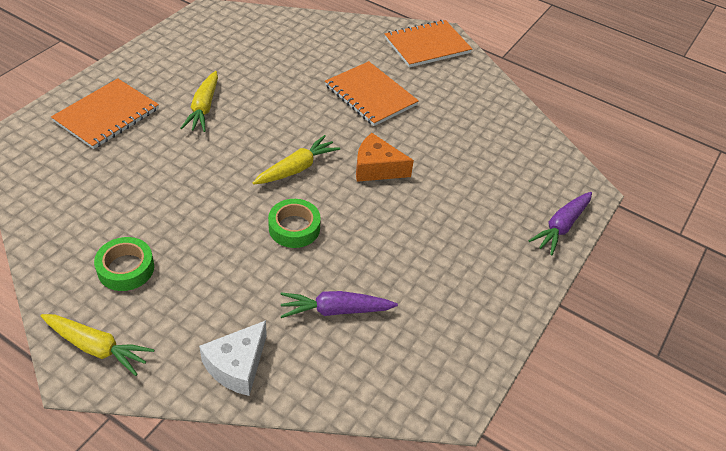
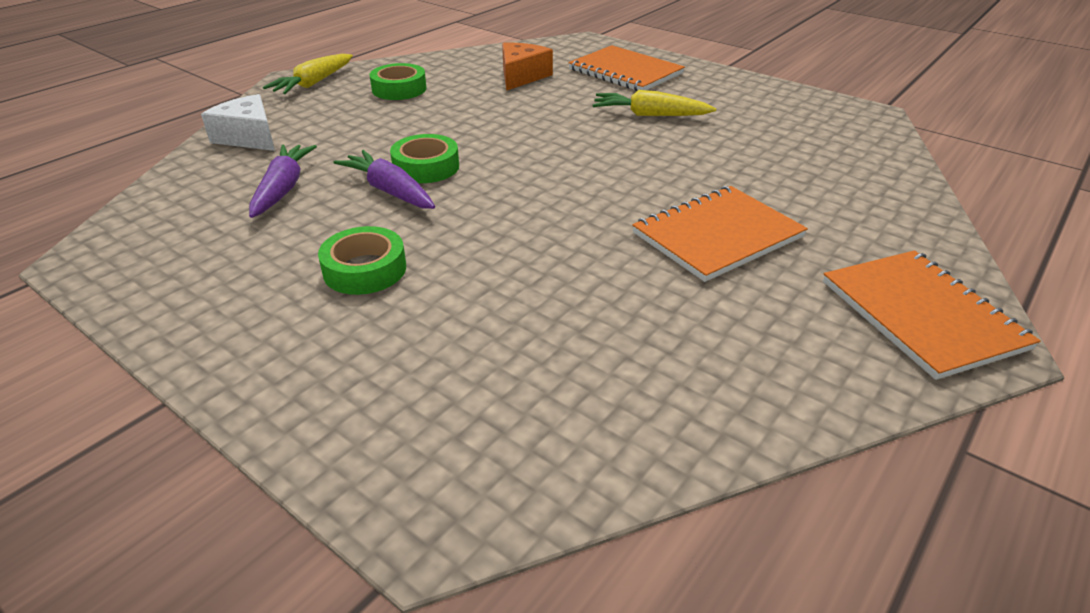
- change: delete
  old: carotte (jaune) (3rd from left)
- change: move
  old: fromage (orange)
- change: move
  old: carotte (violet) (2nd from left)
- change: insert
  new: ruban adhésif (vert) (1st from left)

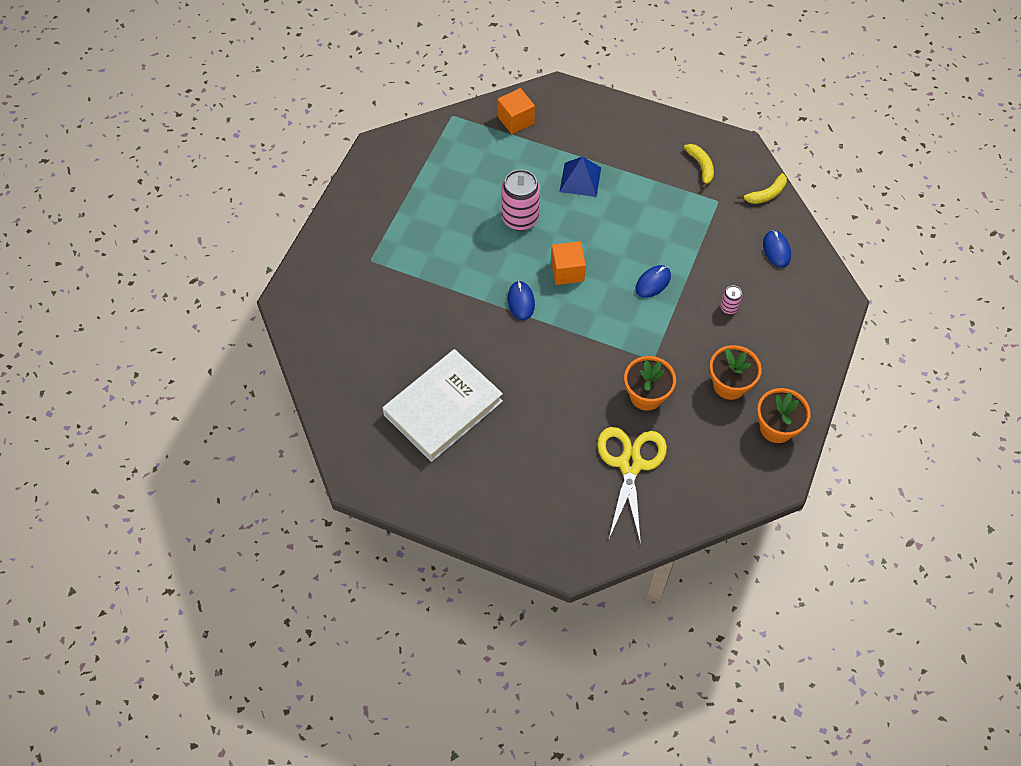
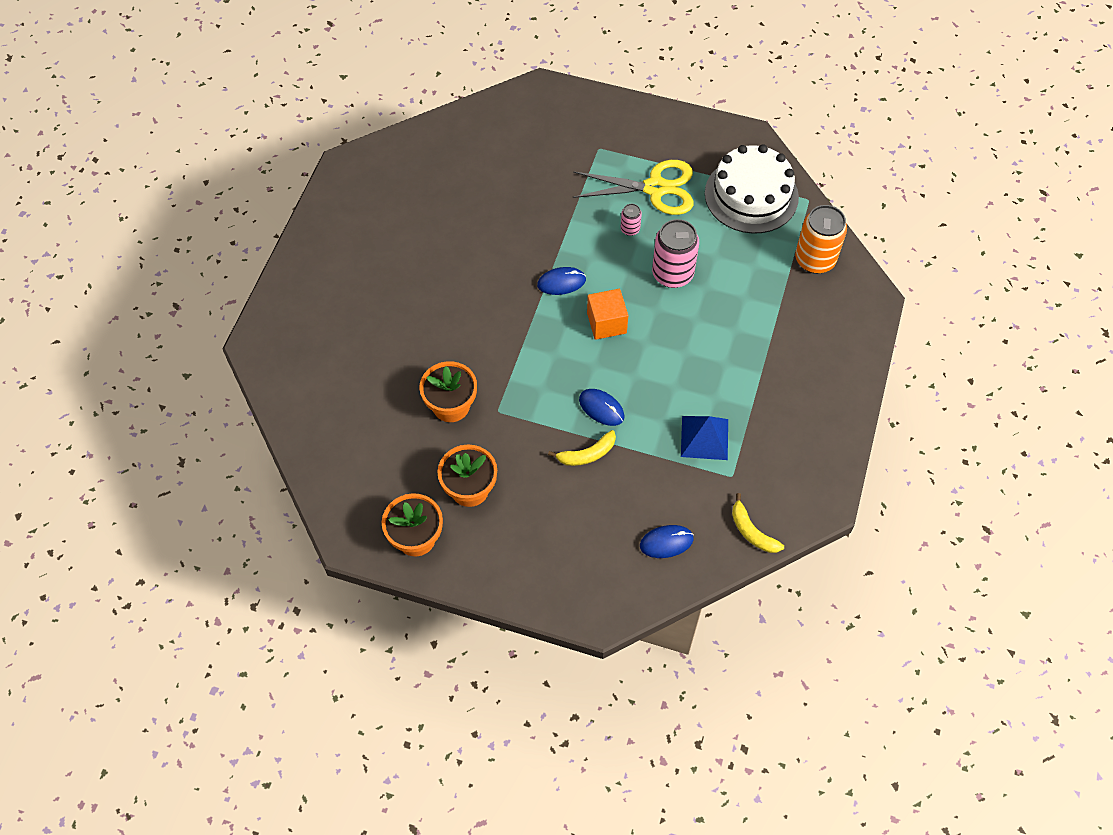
- change: delete
  old: livre (blanc)
- change: replace
  old: cube (orange) (1st from left)
  new: canette (orange)
- change: move
  old: pyramide (bleu)
- change: move
  old: ciseaux (jaune)
- change: move
  old: banane (jaune) (1st from left)
- change: move
  old: canette (rose) (2nd from left in the first image)
  new: canette (rose) (1st from left)
- change: insert
  new: gâteau (blanc)

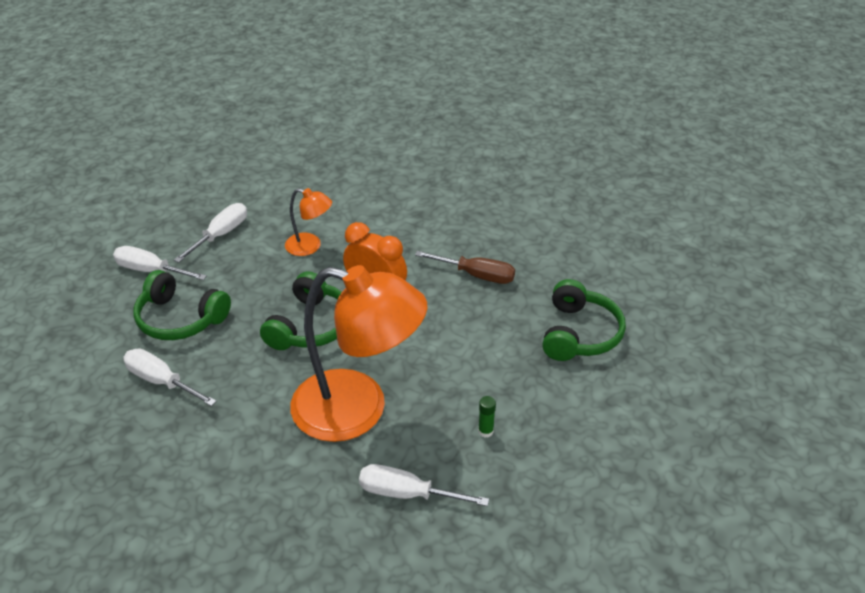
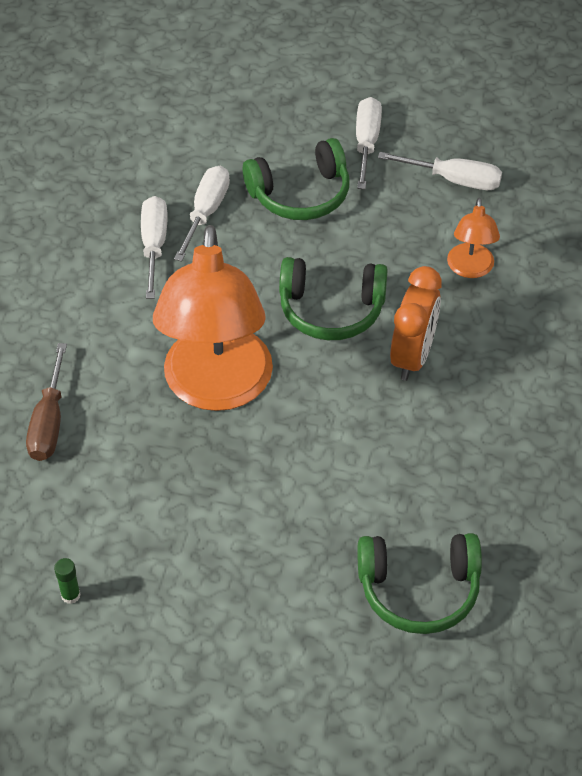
- change: rotate
  old: casque audio (vert) (1st from left)
  degrees: -120
- change: move
  old: tournevis (blanc) (4th from left in the first image)
  new: tournevis (blanc) (1st from left)
- change: move
  old: tournevis (marron)
- change: move
  old: bâton de colle (vert)

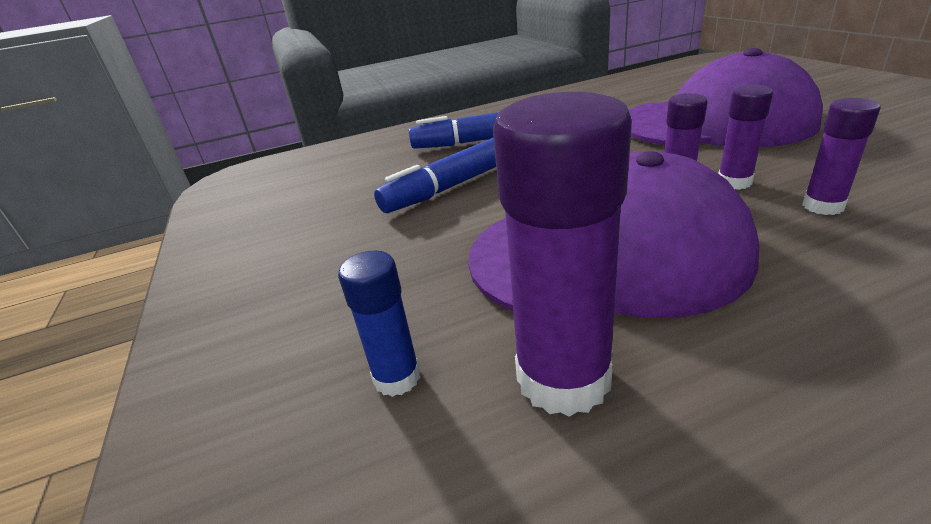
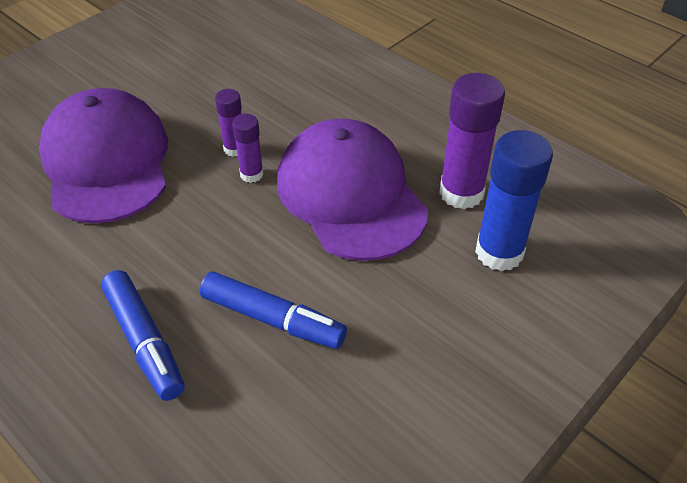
- change: resize
  old: bâton de colle (bleu)
  factor: 1.85
- change: delete
  old: bâton de colle (violet) (4th from left)

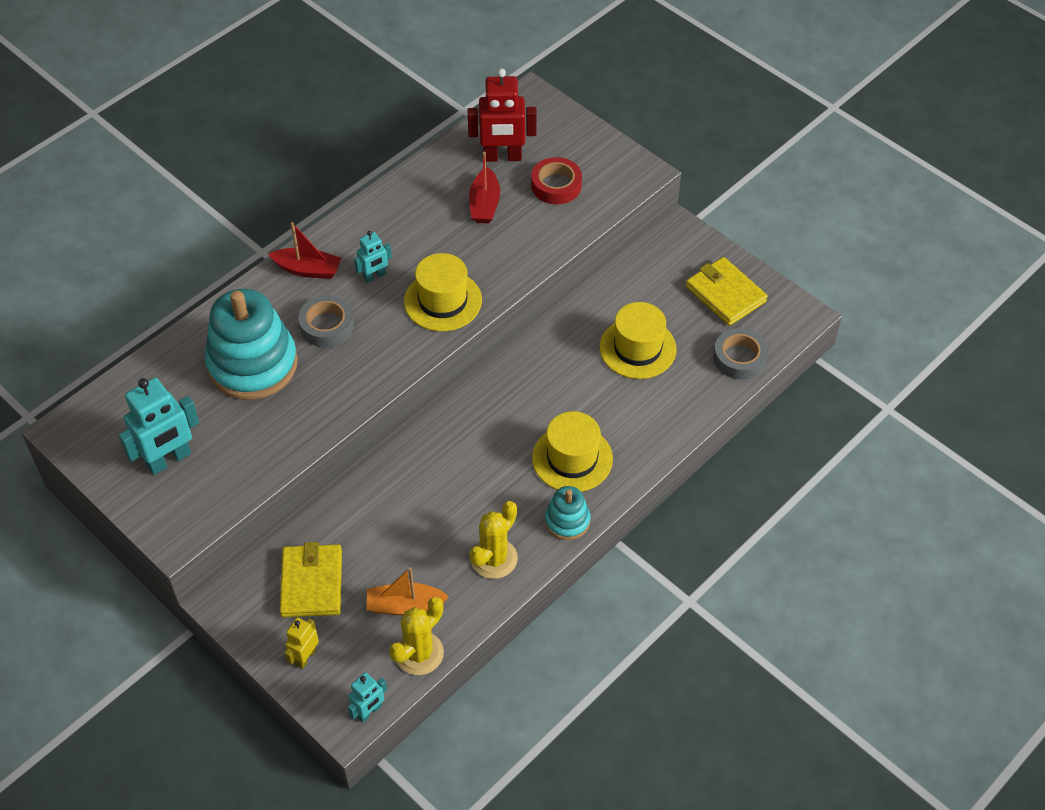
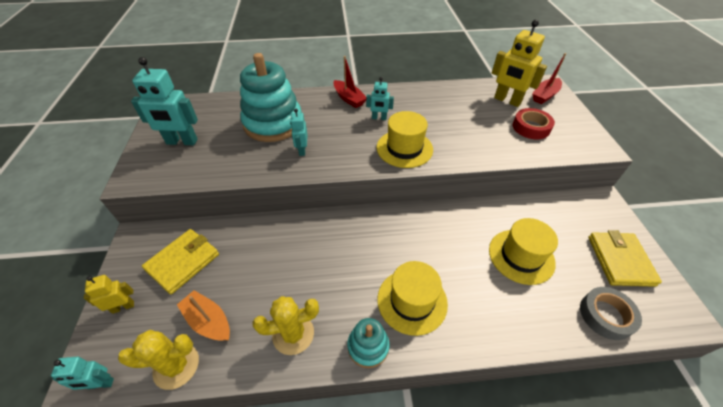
- change: delete
  old: ruban adhésif (gris) (1st from left)
- change: recolor
  old: robot (rouge)
  new: robot (jaune) (2nd from left)
- change: move
  old: bateau (rouge) (2nd from left)
- change: insert
  new: robot (turquoise) (3rd from left)

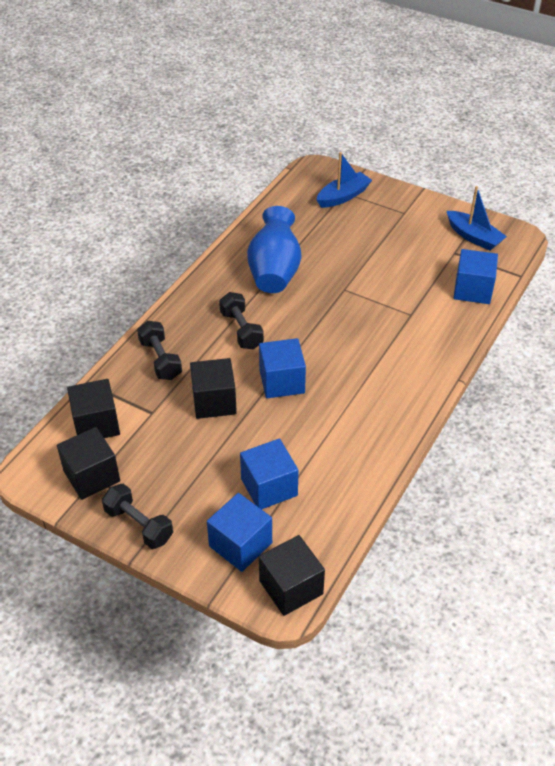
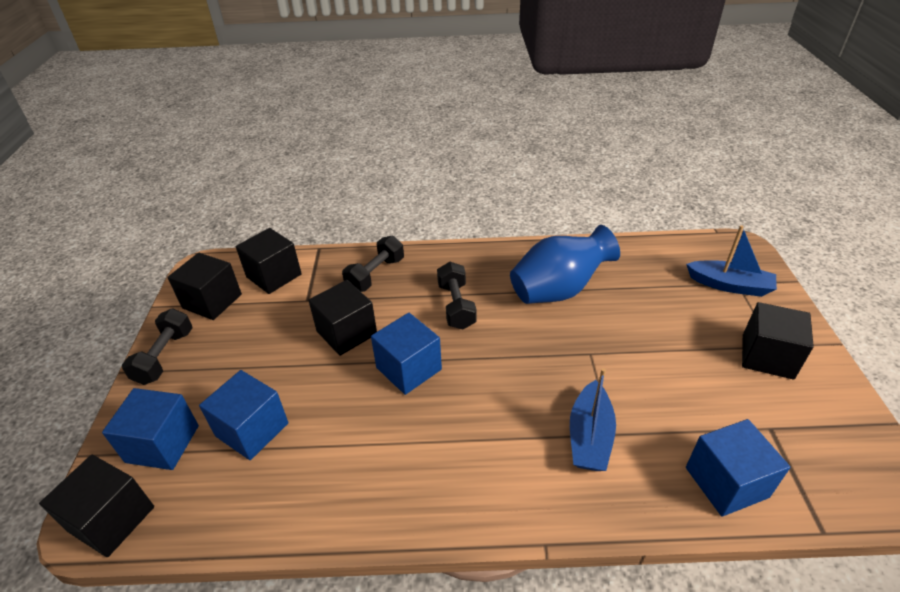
- change: rotate
  old: haltère (noir) (3rd from left)
  degrees: -45
- change: move
  old: bateau (bleu) (2nd from left in the first image)
  new: bateau (bleu) (1st from left)
- change: insert
  new: cube (noir) (5th from left)

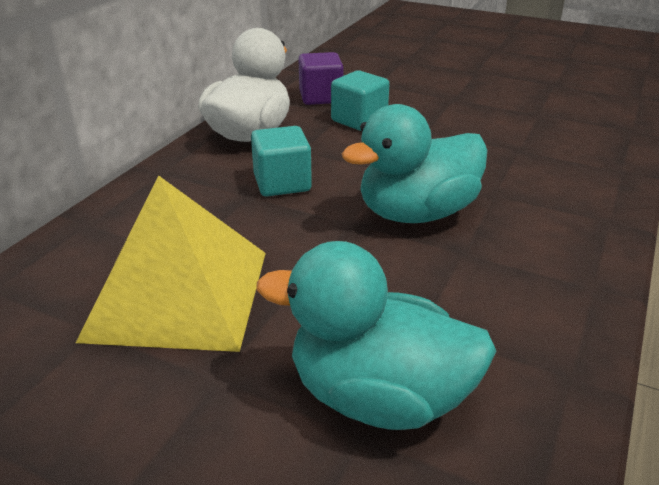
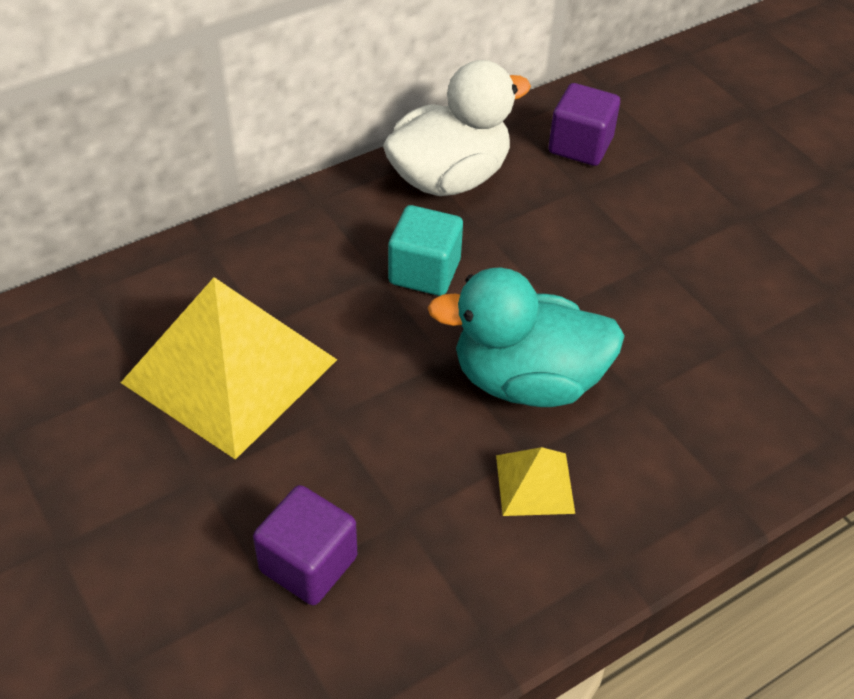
- change: replace
  old: canard (turquoise) (1st from left)
  new: cube (violet) (1st from left)
- change: delete
  old: cube (turquoise) (2nd from left)
- change: insert
  new: pyramide (jaune) (2nd from left)

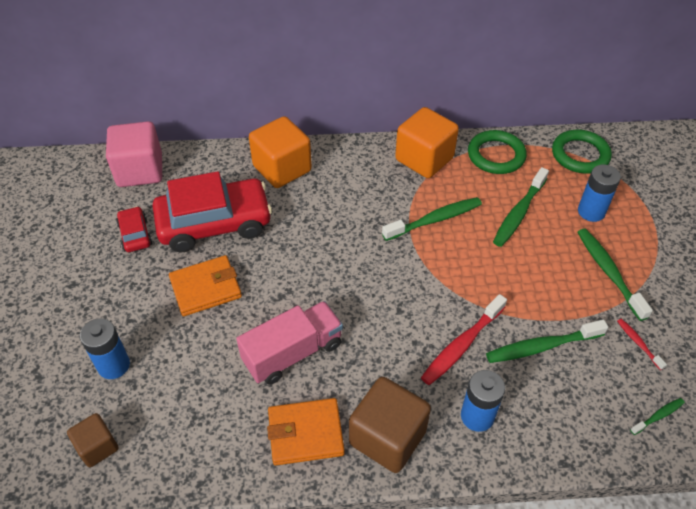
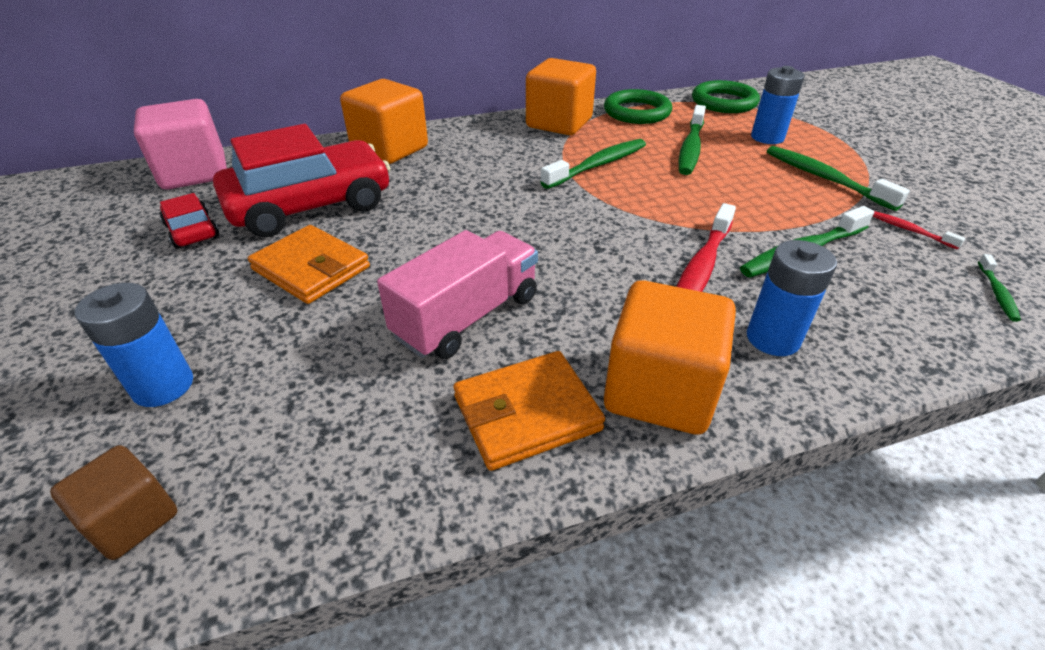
- change: rotate
  old: portefeuille (orange) (1st from left)
  degrees: 75
- change: recolor
  old: cube (marron) (2nd from left)
  new: cube (orange) (3rd from left)
- change: rotate
  old: brosse à dents (vert) (5th from left)
  degrees: 150

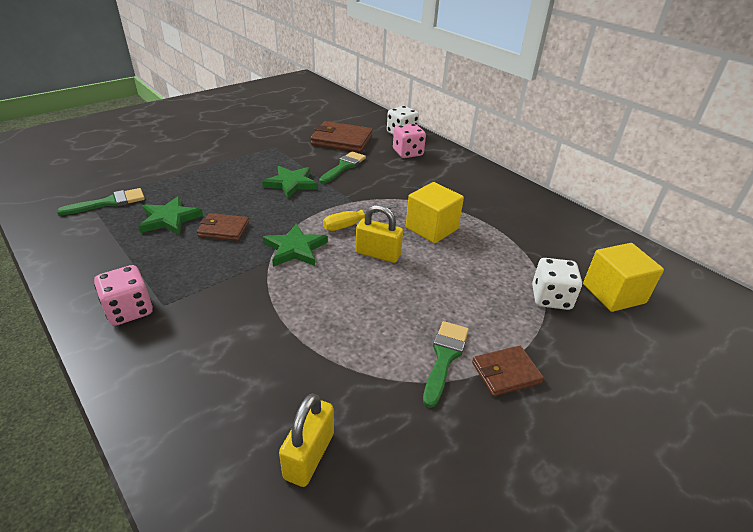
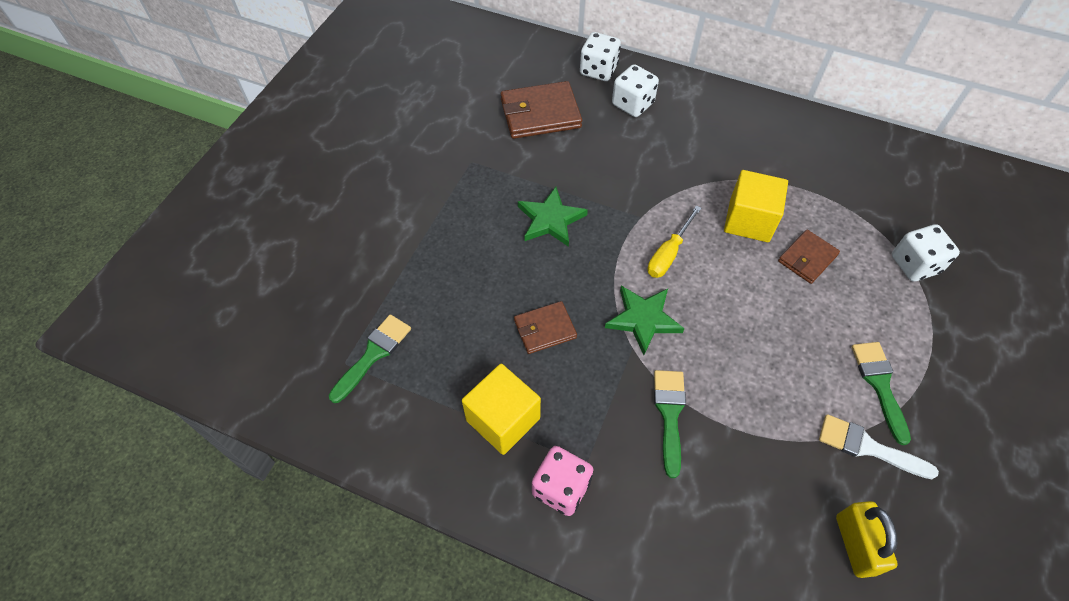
- change: delete
  old: étoile (vert) (1st from left)
- change: move
  old: pinceau (vert) (2nd from left)
- change: delete
  old: cadenas (jaune) (2nd from left)
- change: recolor
  old: dé (rose) (2nd from left)
  new: dé (blanc) (2nd from left)
- change: move
  old: portefeuille (marron) (3rd from left)
- change: move
  old: cube (jaune) (2nd from left in the first image)
  new: cube (jaune) (1st from left)
- change: insert
  new: pinceau (blanc)

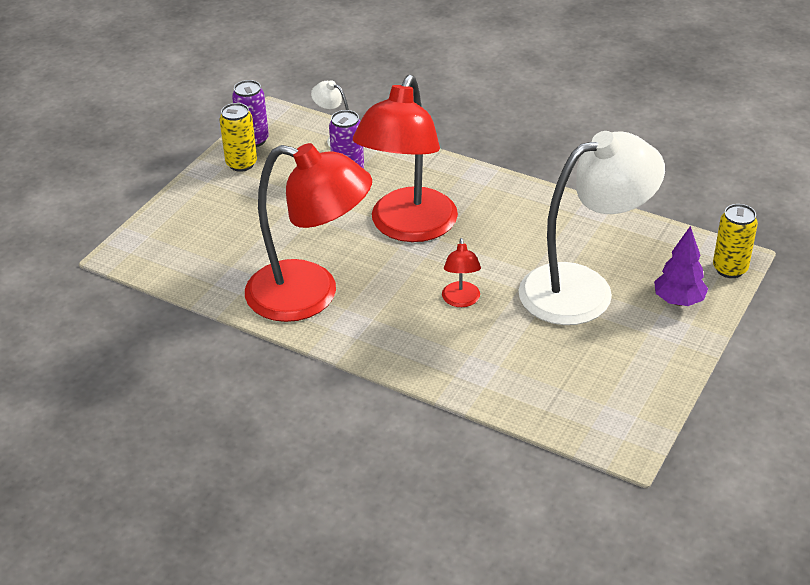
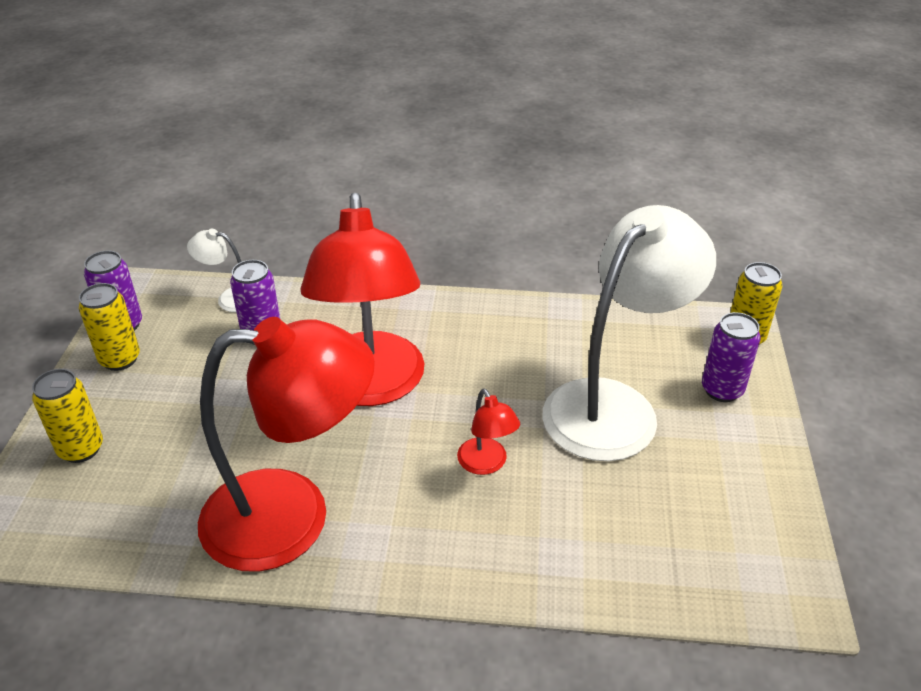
- change: replace
  old: arbre (violet)
  new: canette (violet) (3rd from left)
- change: insert
  new: canette (jaune) (1st from left)

